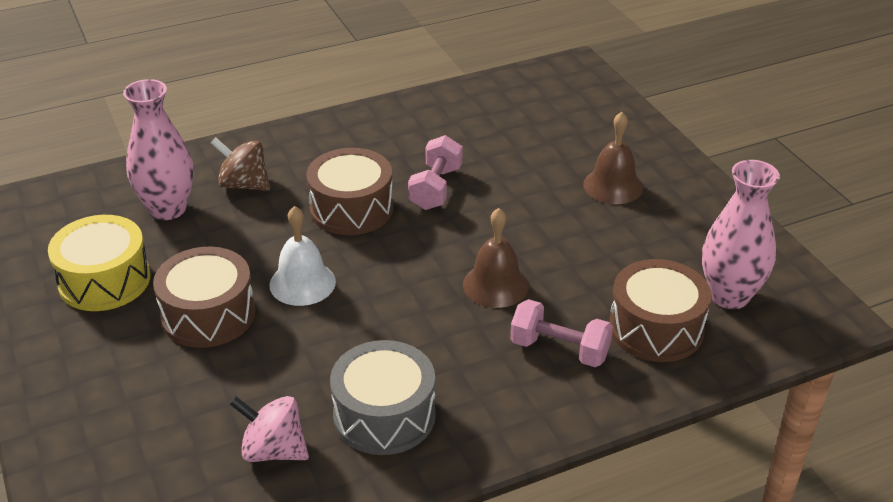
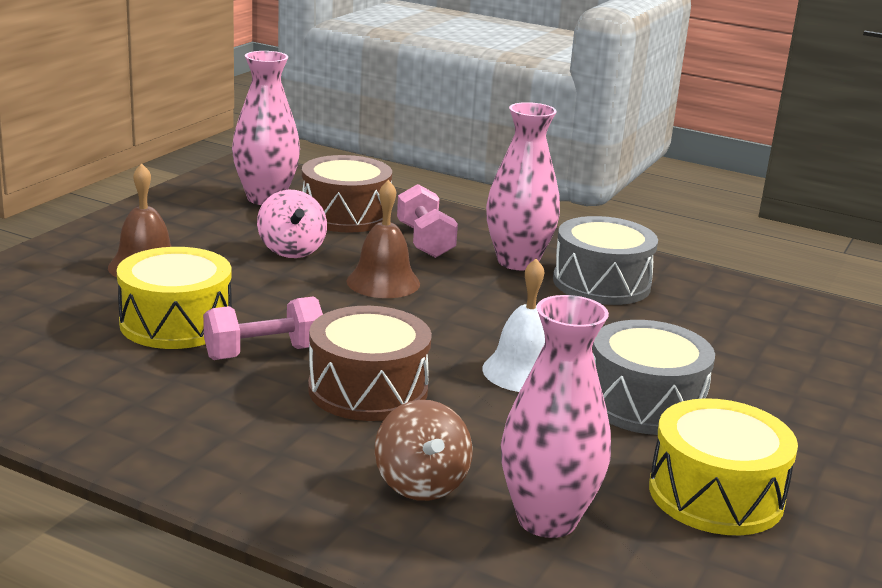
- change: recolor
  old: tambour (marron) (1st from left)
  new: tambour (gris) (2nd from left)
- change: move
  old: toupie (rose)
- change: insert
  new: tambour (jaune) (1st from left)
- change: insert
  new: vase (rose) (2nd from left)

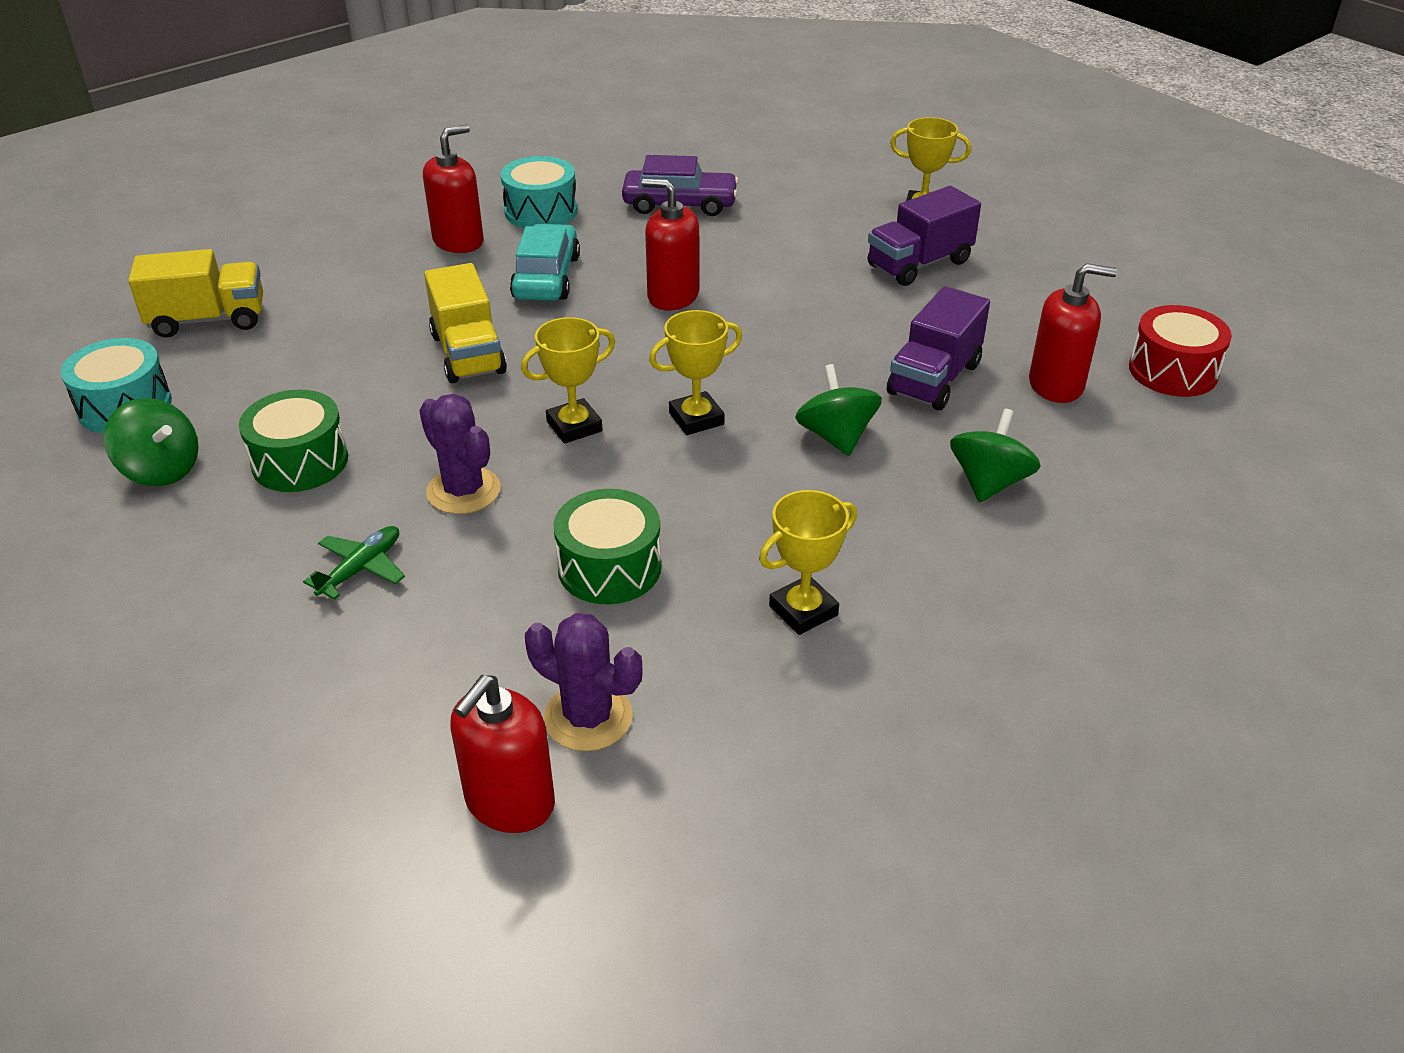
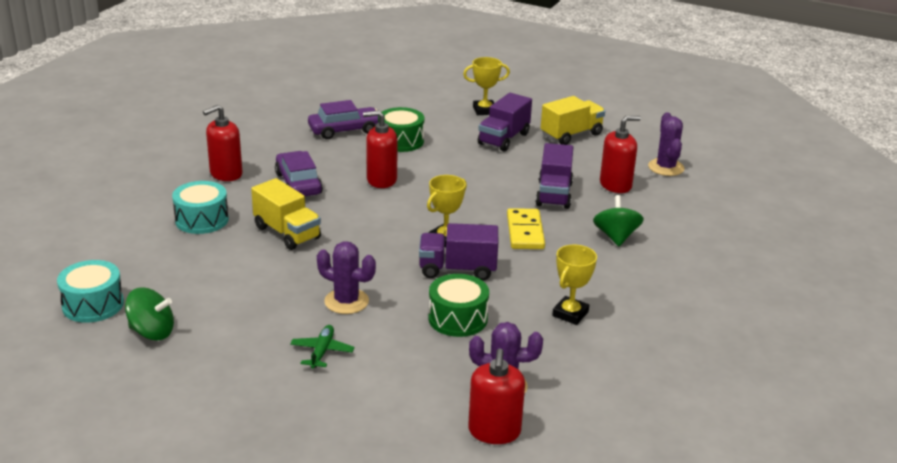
- change: move
  old: camion (jaune) (1st from left in the first image)
  new: camion (jaune) (2nd from left)
- change: move
  old: tambour (vert) (1st from left)
- change: rotate
  old: distributeur de savon (rouge) (1st from left)
  degrees: -150
- change: move
  old: tambour (turquoise) (2nd from left)
- change: recolor
  old: voiture (turquoise)
  new: voiture (violet) (1st from left)
- change: delete
  old: trophée (jaune) (1st from left)
- change: replace
  old: toupie (vert) (2nd from left)
  new: domino (jaune)
- change: replace
  old: tambour (rouge)
  new: cactus (violet) (3rd from left)
- change: insert
  new: camion (violet) (1st from left)

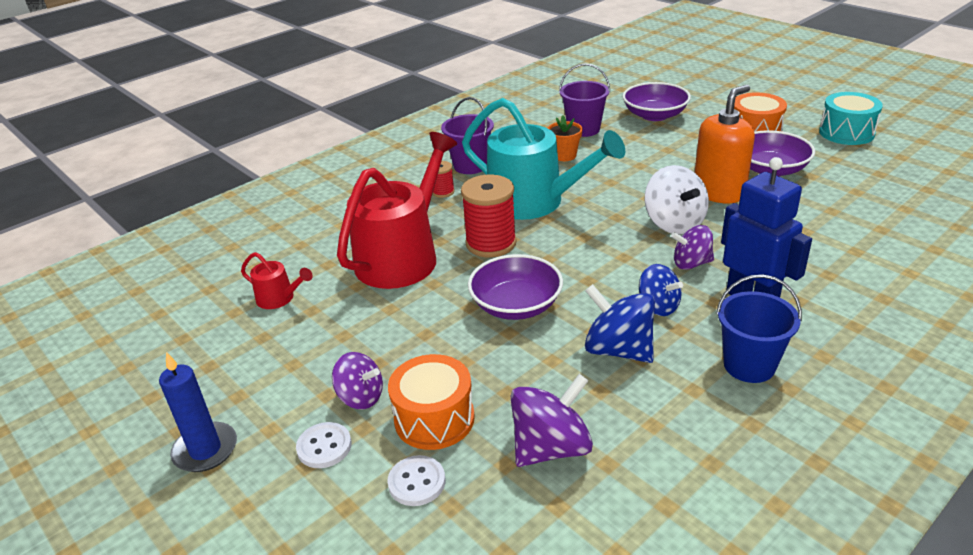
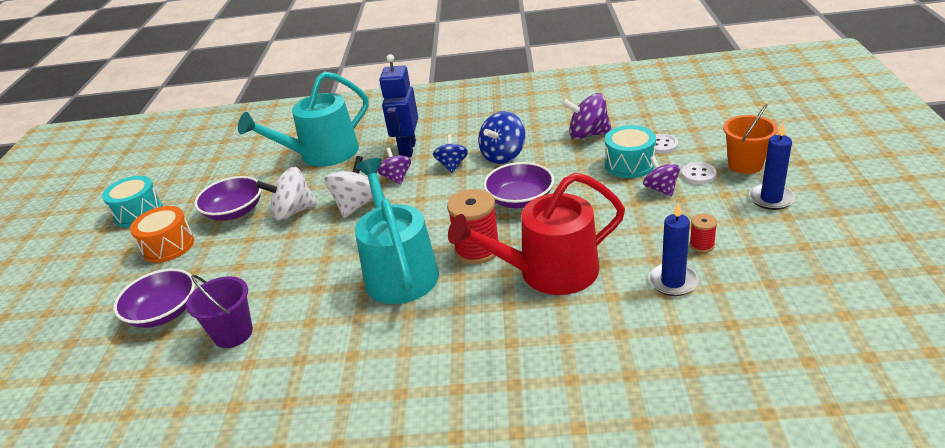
- change: replace
  old: arrosoir (rouge) (1st from left)
  new: bougie (bleu) (1st from left)
- change: recolor
  old: tambour (orange) (1st from left)
  new: tambour (turquoise) (2nd from left)
- change: move
  old: bobine (rouge) (1st from left in the first image)
  new: bobine (rouge) (2nd from left)
- change: delete
  old: seau (violet) (1st from left)
- change: delete
  old: pot de fleurs (orange)
- change: rotate
  old: toupie (bleu) (1st from left in the first image)
  degrees: 45
- change: rotate
  old: toupie (violet) (3rd from left in the first image)
  degrees: -150
- change: replace
  old: distributeur de savon (orange)
  new: toupie (blanc) (1st from left)
- change: delete
  old: seau (bleu)
- change: insert
  new: arrosoir (turquoise) (1st from left)
- change: insert
  new: seau (orange)

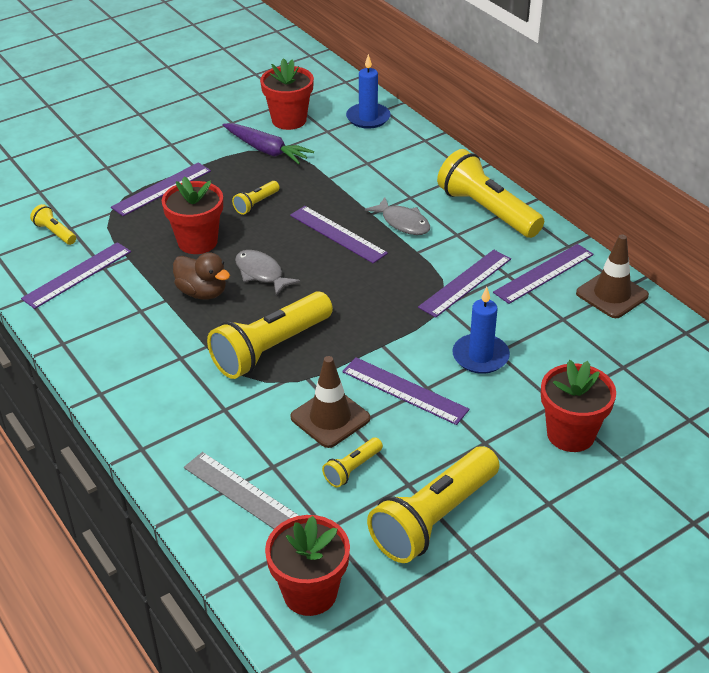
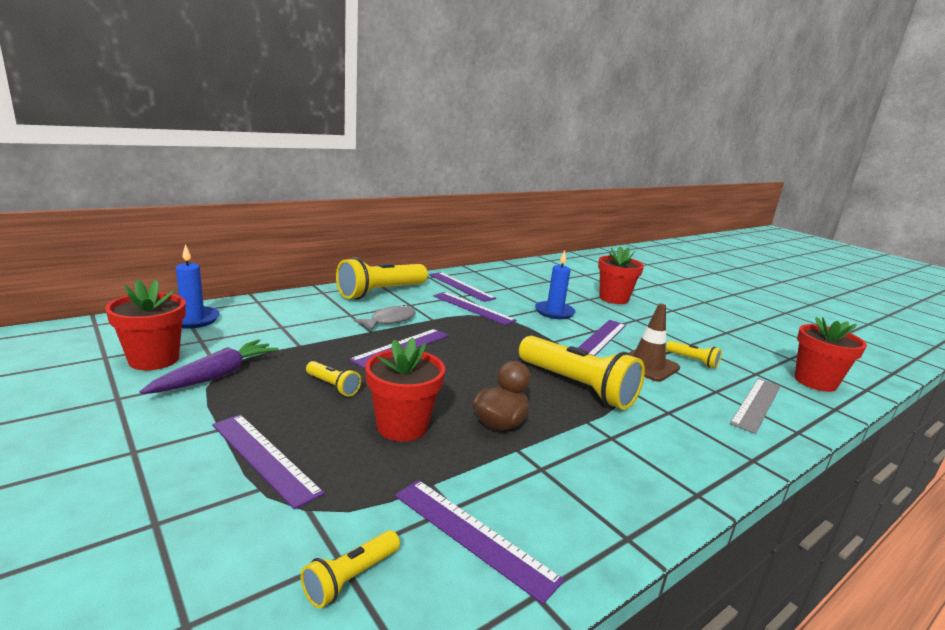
- change: delete
  old: poisson (gris) (1st from left)
- change: delete
  old: lampe de poche (jaune) (5th from left)
- change: delete
  old: cône de chantier (marron) (2nd from left)

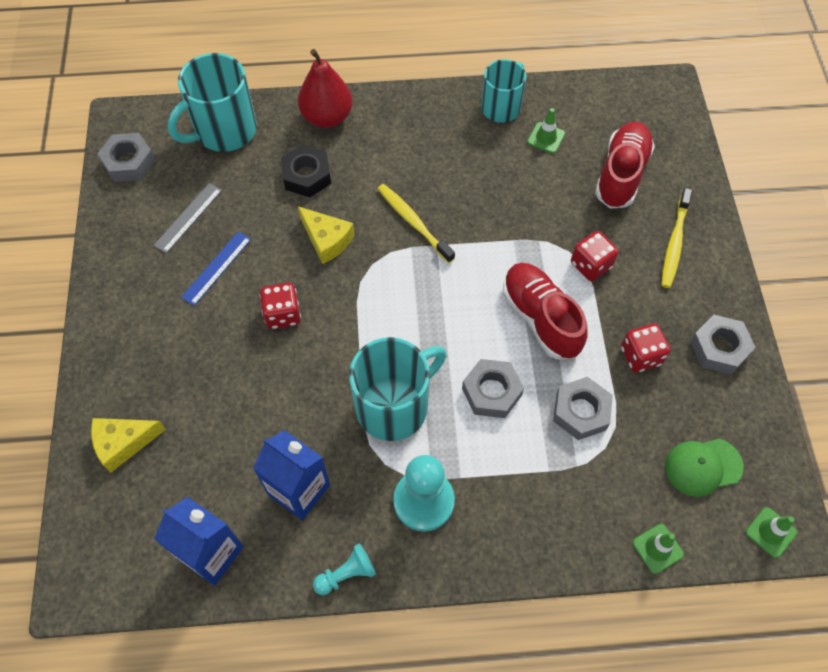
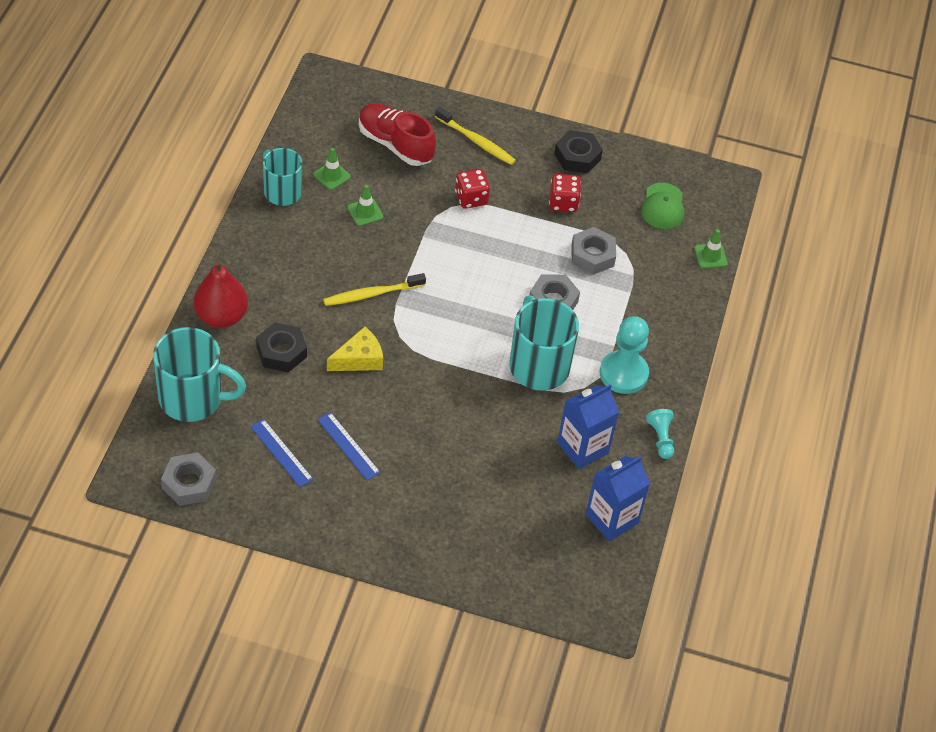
- change: delete
  old: fromage (jaune) (1st from left)
- change: recolor
  old: règle (gris)
  new: règle (bleu) (1st from left)
- change: rotate
  old: tasse (turquoise) (1st from left)
  degrees: -60
- change: delete
  old: dé (rouge) (1st from left)
- change: delete
  old: chaussure (rouge) (1st from left)
- change: recolor
  old: écrou (gris) (4th from left)
  new: écrou (noir) (2nd from left)
- change: move
  old: cône de chantier (vert) (3rd from left in the first image)
  new: cône de chantier (vert) (2nd from left)

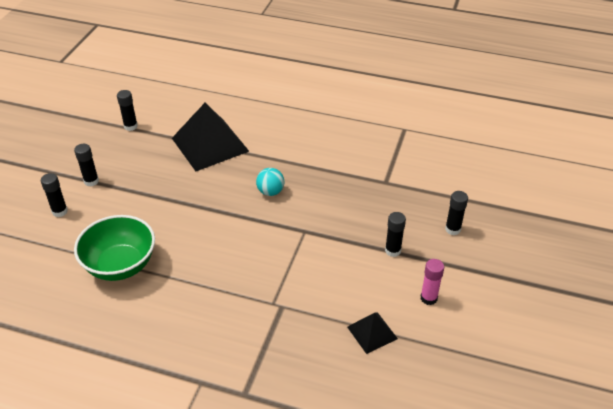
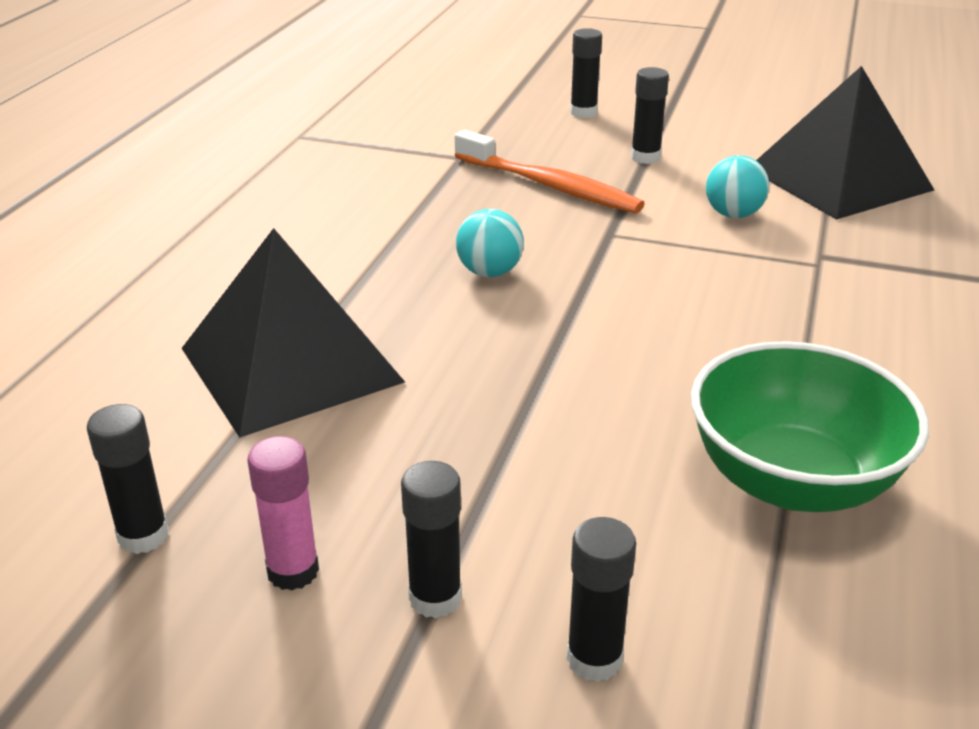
- change: resize
  old: pyramide (noir) (2nd from left)
  factor: 2.02
- change: move
  old: bâton de colle (rose)
- change: insert
  new: brosse à dents (orange)
- change: insert
  new: balle (turquoise) (2nd from left)

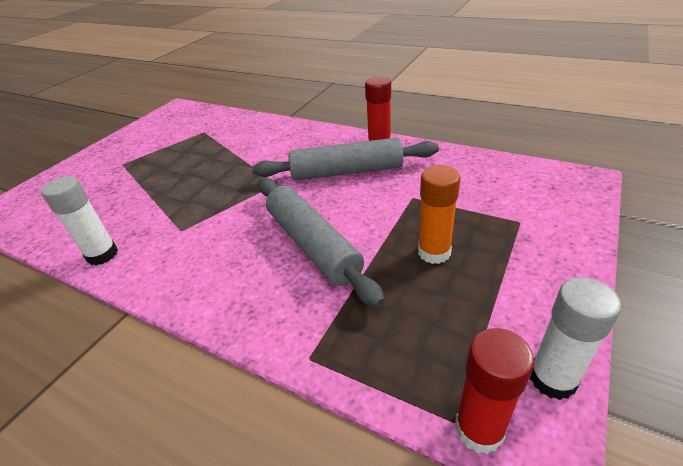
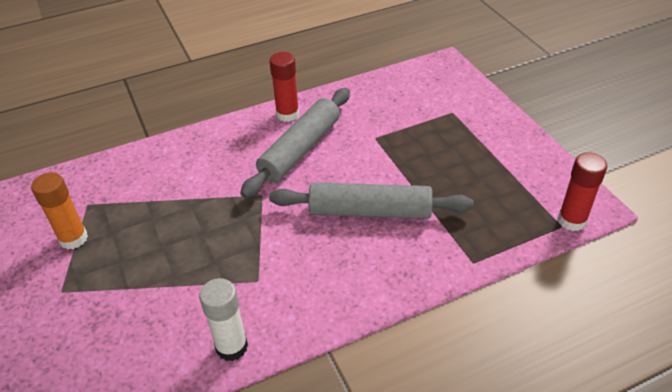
- change: move
  old: bâton de colle (orange)
- change: delete
  old: bâton de colle (blanc) (2nd from left)

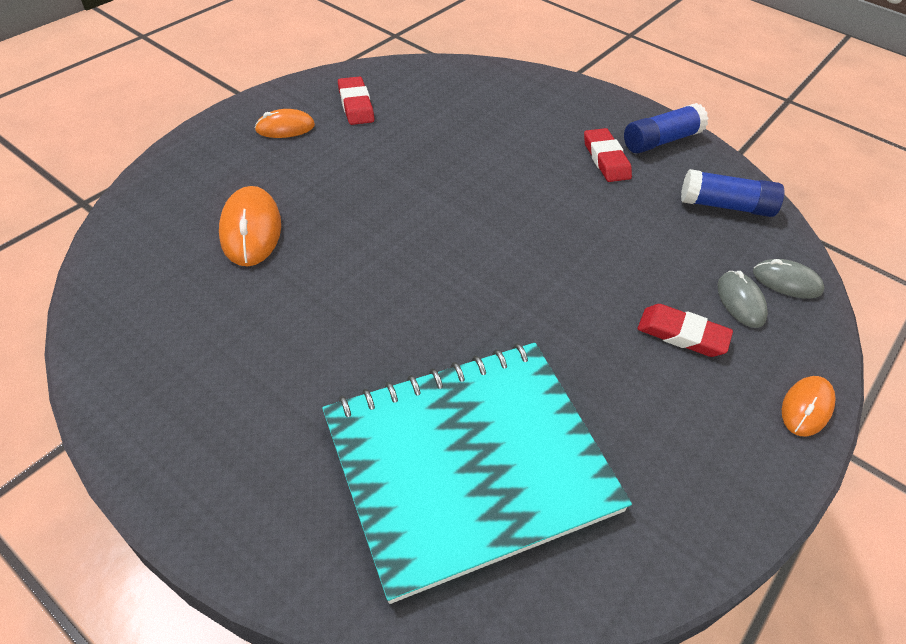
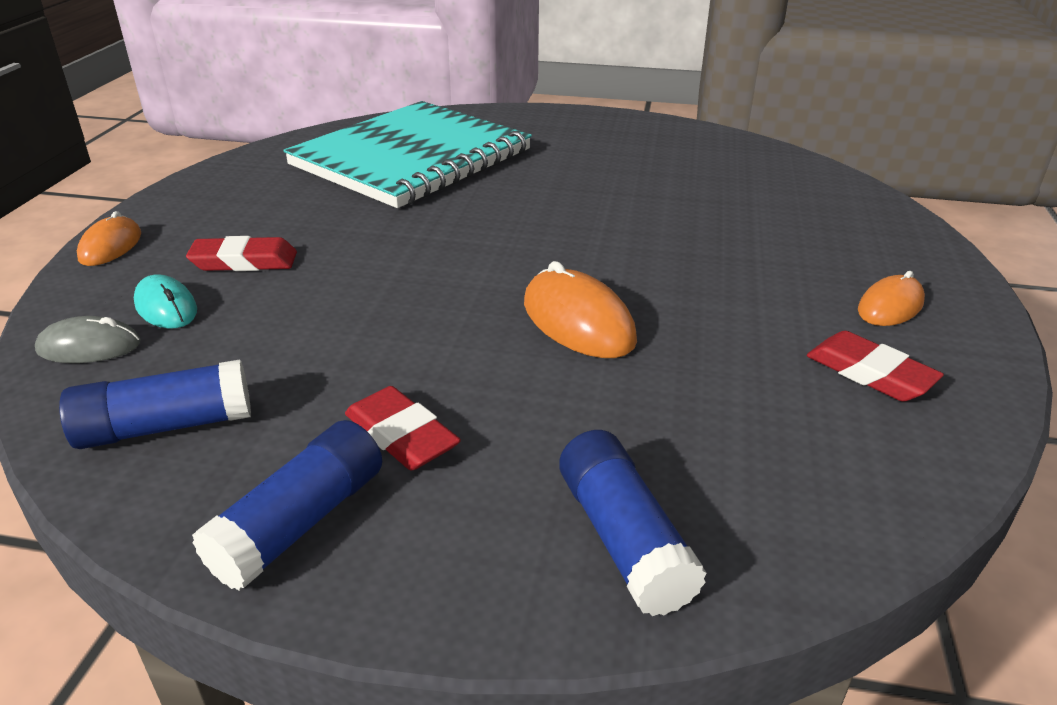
- change: move
  old: souris (orange) (1st from left in the first image)
  new: souris (orange) (2nd from left)
- change: recolor
  old: souris (gris) (1st from left)
  new: souris (turquoise)
- change: insert
  new: bâton de colle (bleu) (3rd from left)

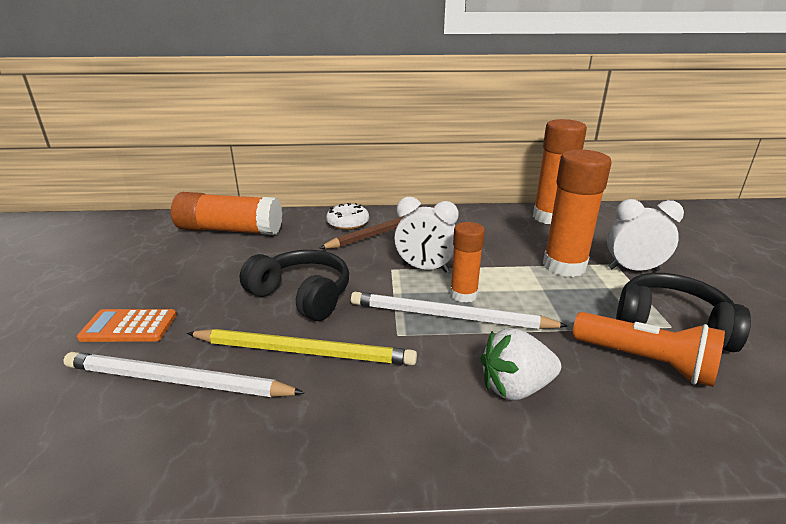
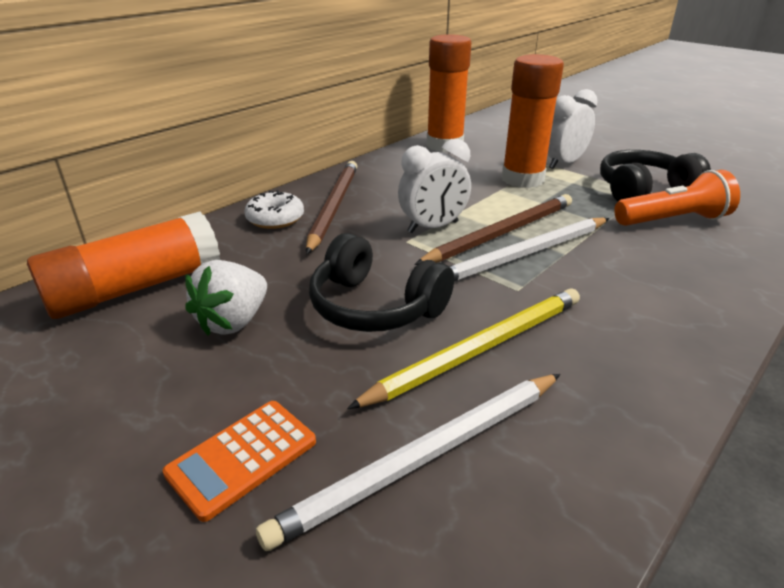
- change: rotate
  old: casque audio (noir) (1st from left)
  degrees: -135
- change: replace
  old: bâton de colle (orange) (2nd from left)
  new: crayon (marron) (2nd from left)
- change: move
  old: fraise (blanc)

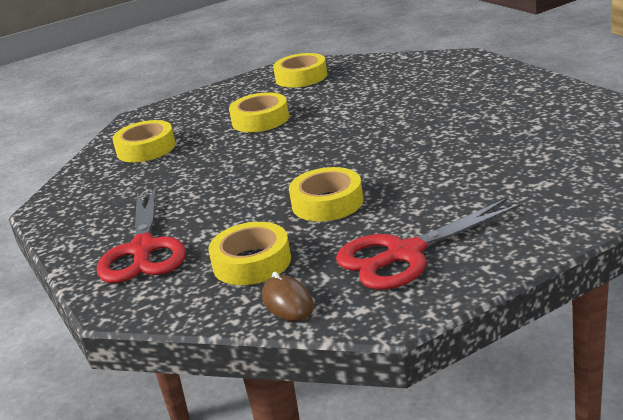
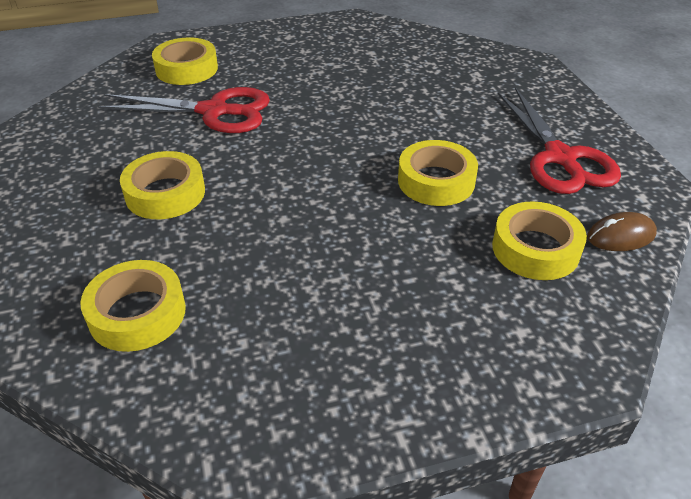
- change: move
  old: ciseaux (rouge) (1st from left)
- change: move
  old: ruban adhésif (jaune) (4th from left in the first image)
  new: ruban adhésif (jaune) (3rd from left)

